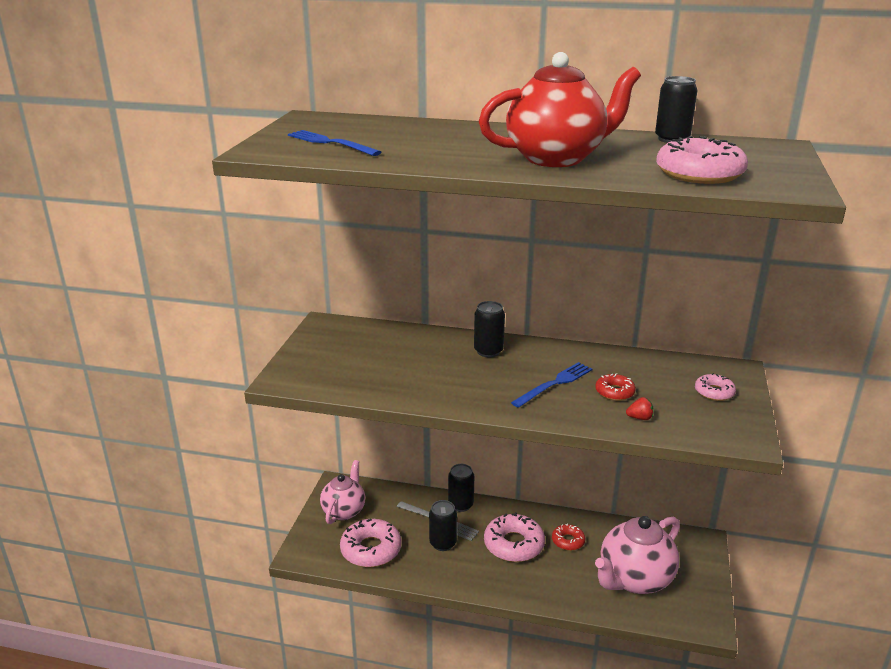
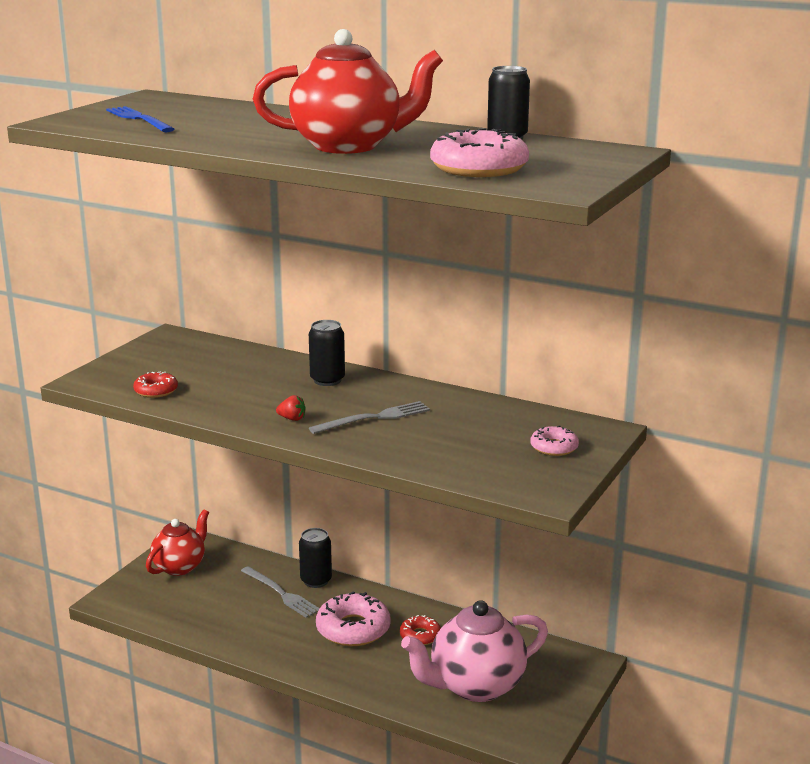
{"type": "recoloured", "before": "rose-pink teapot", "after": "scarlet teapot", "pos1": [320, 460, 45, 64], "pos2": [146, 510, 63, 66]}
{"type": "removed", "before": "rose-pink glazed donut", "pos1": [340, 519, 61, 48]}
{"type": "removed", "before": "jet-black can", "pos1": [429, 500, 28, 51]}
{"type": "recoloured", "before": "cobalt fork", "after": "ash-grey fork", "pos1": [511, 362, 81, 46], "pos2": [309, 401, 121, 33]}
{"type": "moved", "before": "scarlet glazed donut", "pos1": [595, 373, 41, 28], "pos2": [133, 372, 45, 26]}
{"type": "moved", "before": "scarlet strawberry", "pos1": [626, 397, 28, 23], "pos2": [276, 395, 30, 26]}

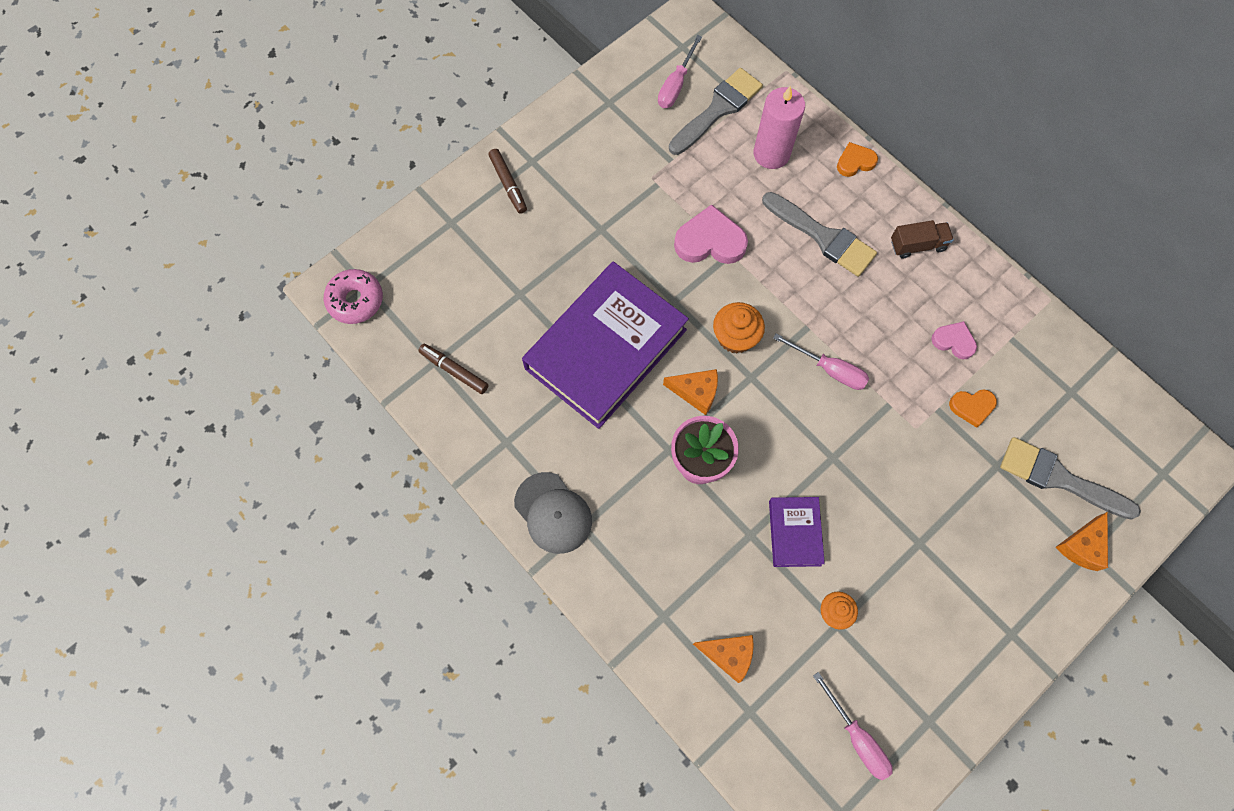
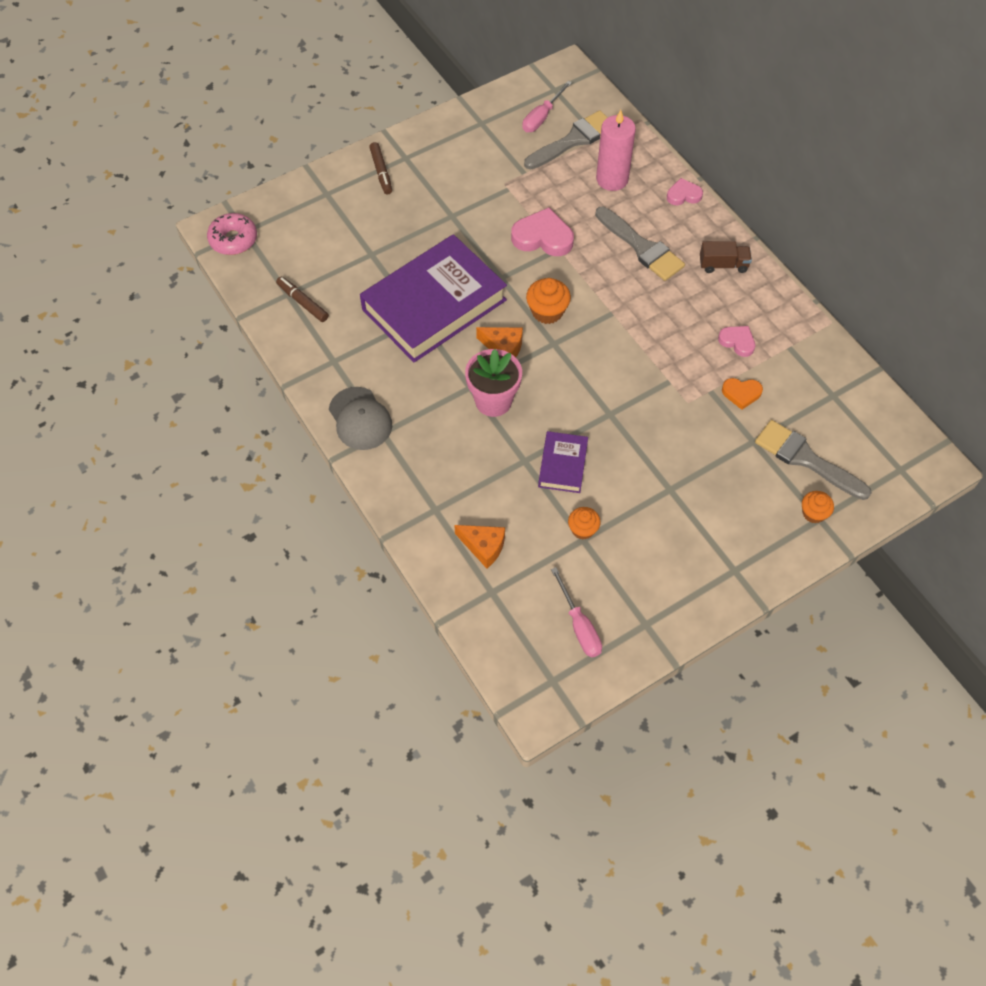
{"type": "removed", "before": "rose-pink flat screwdriver", "pos1": [773, 333, 96, 57]}
{"type": "recoloured", "before": "bright orange love heart", "after": "rose-pink love heart", "pos1": [837, 142, 41, 35], "pos2": [667, 178, 36, 27]}
{"type": "replaced", "before": "bright orange piece of cheese", "after": "bright orange cupcake", "pos1": [1056, 512, 52, 59], "pos2": [802, 491, 32, 32]}

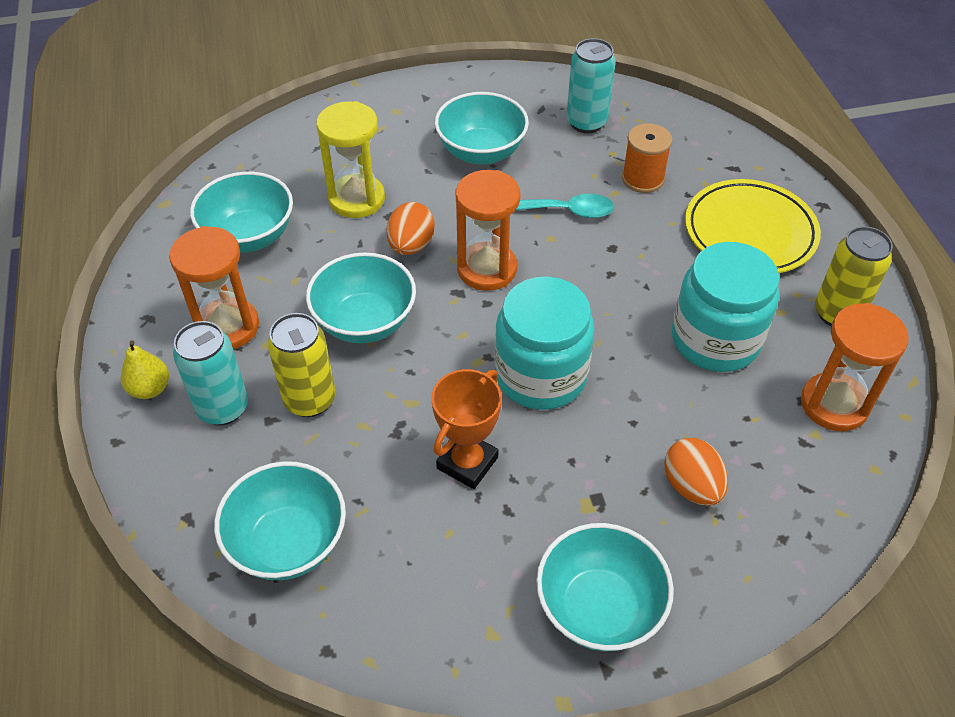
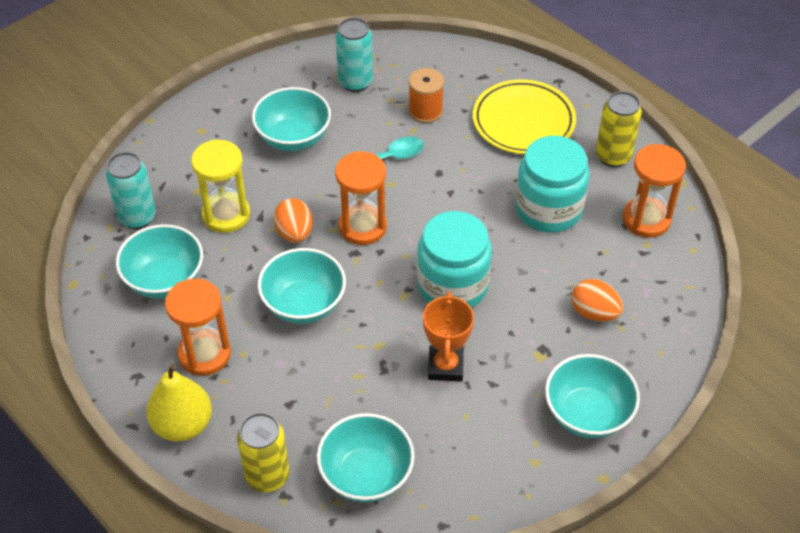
{"type": "resized", "before": "yellow toy pear", "pos1": [121, 340, 48, 59], "pos2": [146, 364, 66, 78], "scale": 1.67}
{"type": "moved", "before": "teal can", "pos1": [173, 321, 75, 105], "pos2": [106, 152, 50, 77]}
{"type": "moved", "before": "yellow can", "pos1": [268, 313, 67, 104], "pos2": [237, 413, 52, 79]}

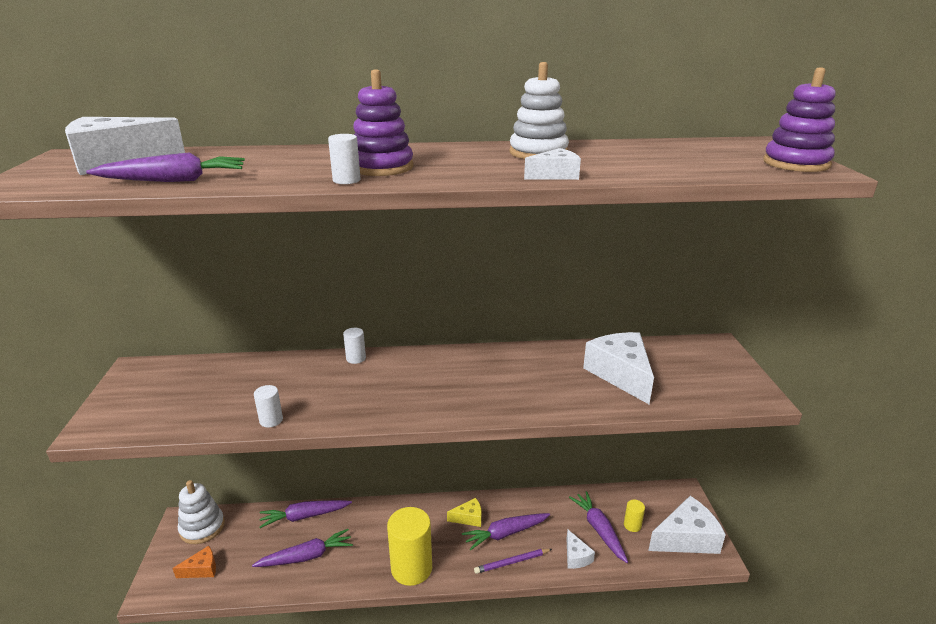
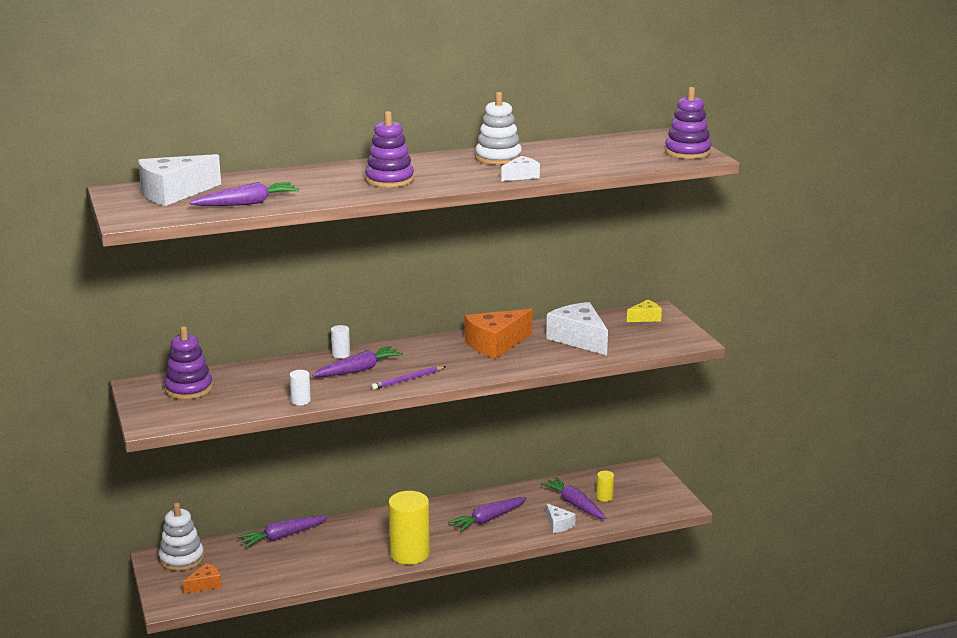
{"type": "moved", "before": "purple carrot", "pos1": [252, 529, 101, 38], "pos2": [312, 346, 91, 31]}
{"type": "removed", "before": "white solid cylinder", "pos1": [328, 134, 33, 50]}
{"type": "moved", "before": "yellow piece of cheese", "pos1": [447, 498, 35, 29], "pos2": [627, 299, 35, 23]}
{"type": "moved", "before": "purple wooden pencil", "pos1": [474, 549, 78, 25], "pos2": [371, 366, 75, 24]}
{"type": "removed", "before": "white piece of cheese", "pos1": [648, 496, 78, 58]}
{"type": "added", "after": "purple stacking toy", "pos2": [164, 326, 49, 74]}
{"type": "added", "after": "bright orange piece of cheese", "pos2": [465, 309, 68, 50]}

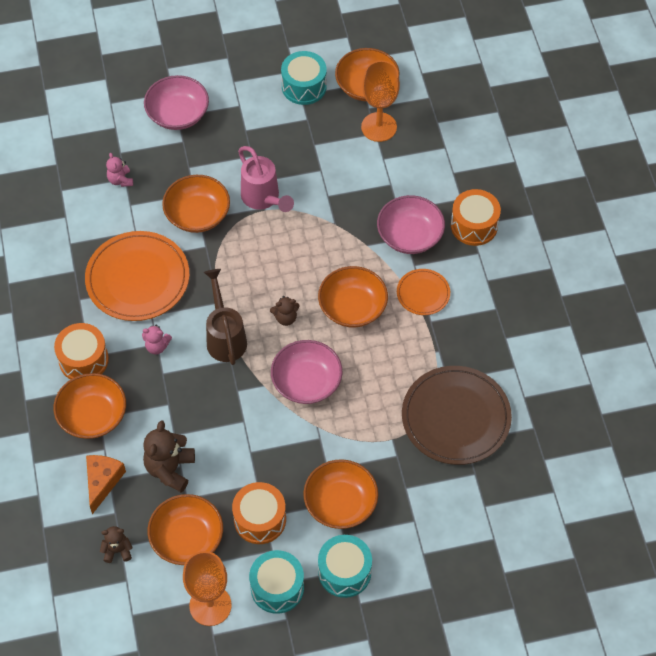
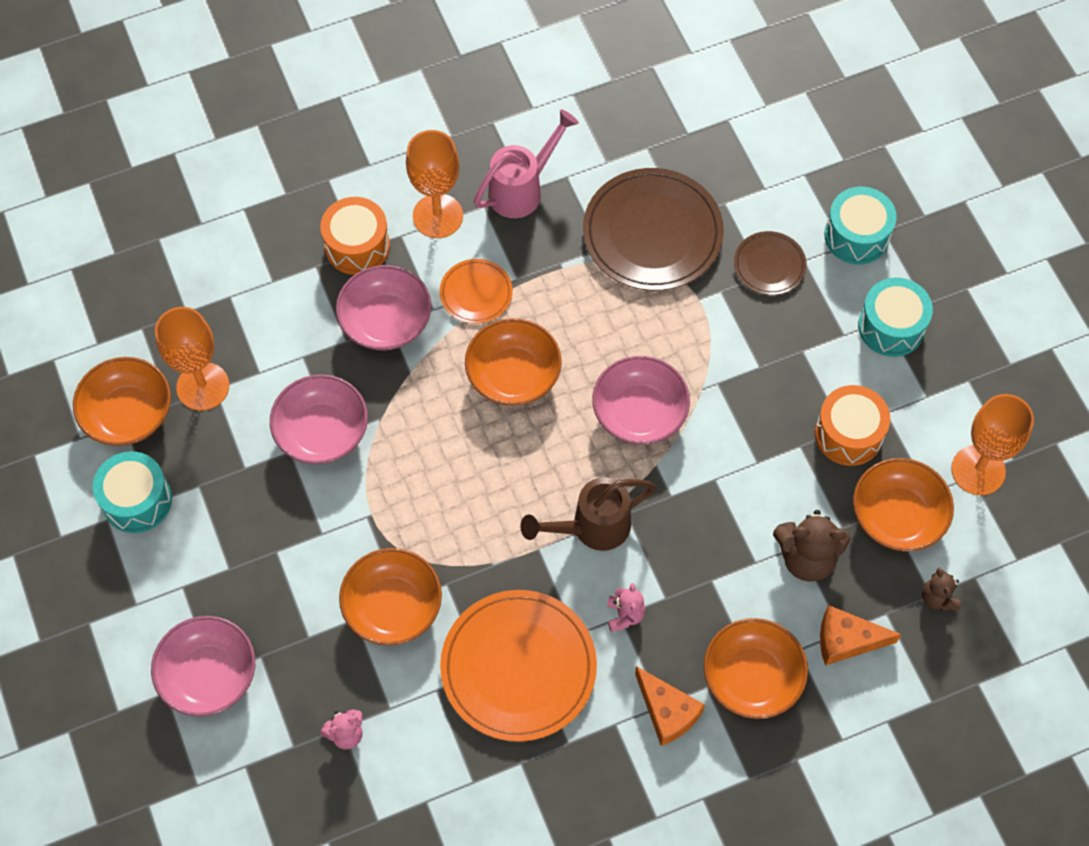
{"type": "replaced", "before": "bright orange toy drum", "after": "bright orange piece of cheese", "pos1": [54, 323, 55, 56], "pos2": [635, 666, 70, 80]}
{"type": "moved", "before": "rose-pink watering can", "pos1": [238, 146, 56, 66], "pos2": [474, 109, 105, 109]}
{"type": "moved", "before": "teal toy drum", "pos1": [249, 550, 55, 64], "pos2": [824, 187, 73, 77]}
{"type": "removed", "before": "dark brown teddy", "pos1": [270, 296, 30, 30]}
{"type": "removed", "before": "bright orange deep dish", "pos1": [303, 459, 75, 70]}
{"type": "added", "after": "rose-pink deep dish", "pos2": [270, 374, 98, 90]}
{"type": "added", "after": "bright orange wine glass", "pos2": [406, 130, 57, 108]}
{"type": "added", "after": "dark brown dinner plate", "pos2": [734, 231, 73, 64]}

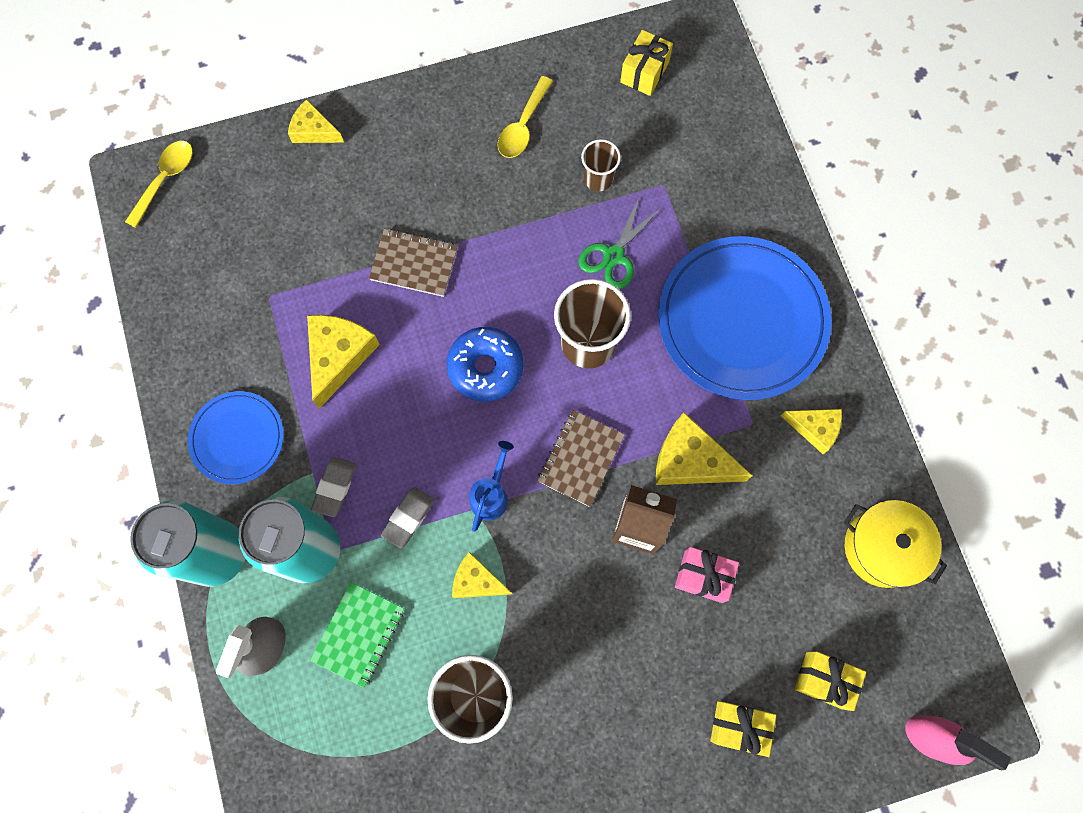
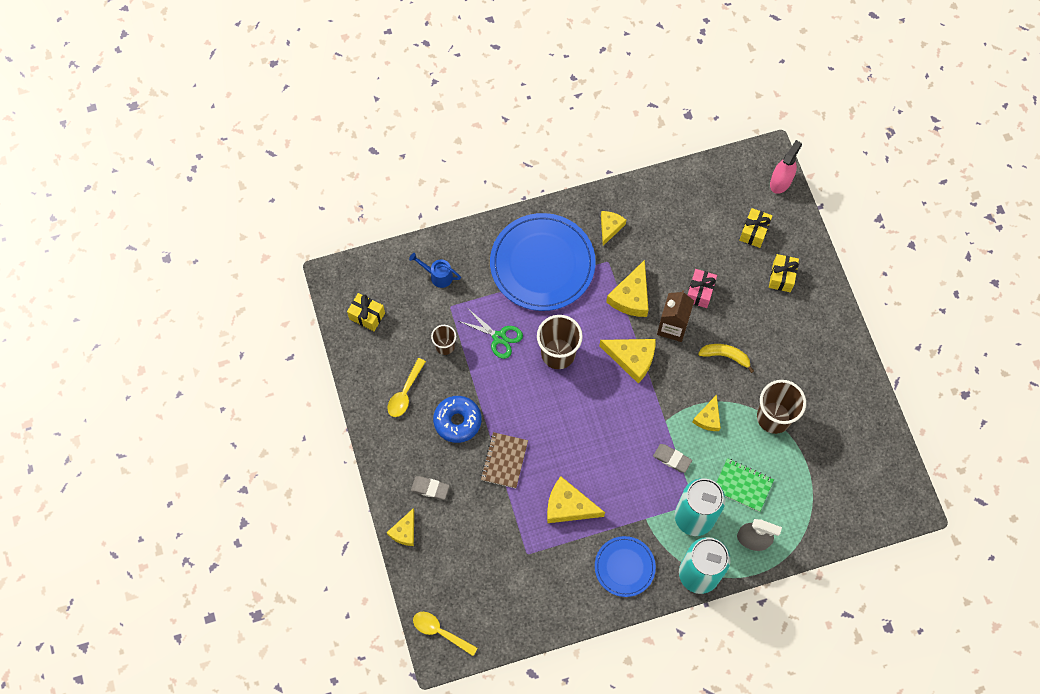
{"type": "moved", "before": "ash-grey eraser", "pos1": [311, 457, 45, 60], "pos2": [411, 476, 39, 24]}
{"type": "moved", "before": "cobalt glazed donut", "pos1": [447, 327, 76, 75], "pos2": [433, 396, 49, 47]}
{"type": "moved", "before": "cobalt watering can", "pos1": [469, 441, 45, 91], "pos2": [409, 253, 52, 35]}
{"type": "turned", "before": "yellow tablespoon", "pos1": [498, 76, 55, 82], "pos2": [387, 358, 39, 59], "turn": 90}
{"type": "replaced", "before": "dark brown notebook", "after": "yellow piece of cheese", "pos1": [537, 410, 88, 97], "pos2": [599, 339, 57, 44]}
{"type": "removed", "before": "yellow pot", "pos1": [844, 500, 103, 88]}
{"type": "added", "after": "yellow toy banana", "pos2": [698, 344, 56, 29]}

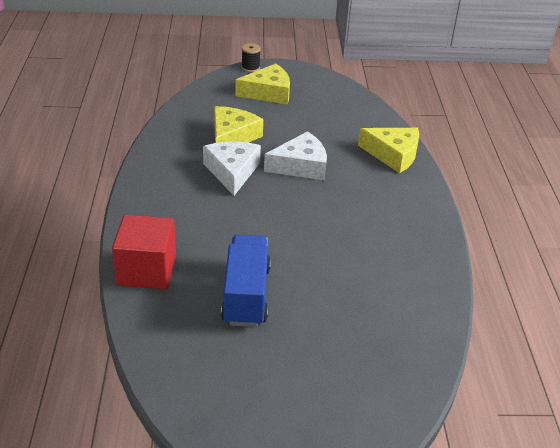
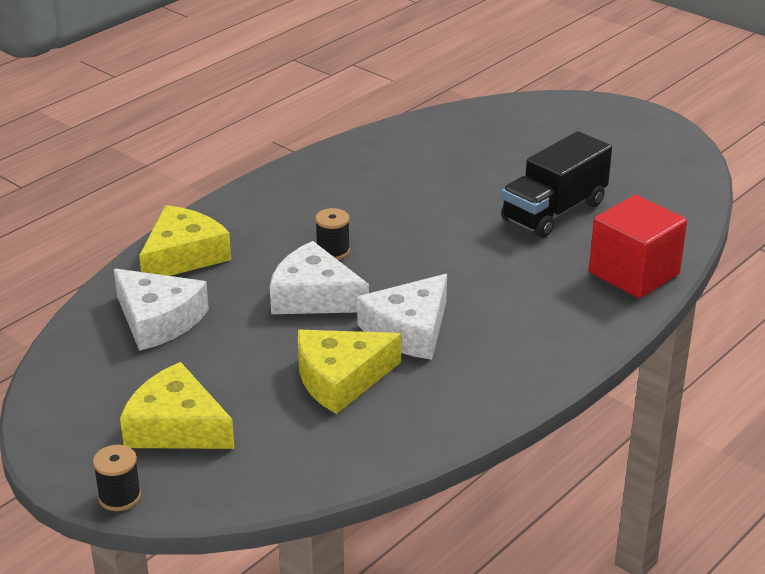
{"type": "recoloured", "before": "cobalt truck", "after": "jet-black truck", "pos1": [221, 235, 50, 92], "pos2": [501, 131, 111, 107]}
{"type": "turned", "before": "yellow piece of cheese", "pos1": [358, 128, 61, 45], "pos2": [139, 205, 92, 71], "turn": 60}
{"type": "added", "after": "white piece of cheese", "pos2": [114, 269, 95, 82]}
{"type": "added", "after": "jet-black spool", "pos2": [315, 208, 35, 52]}

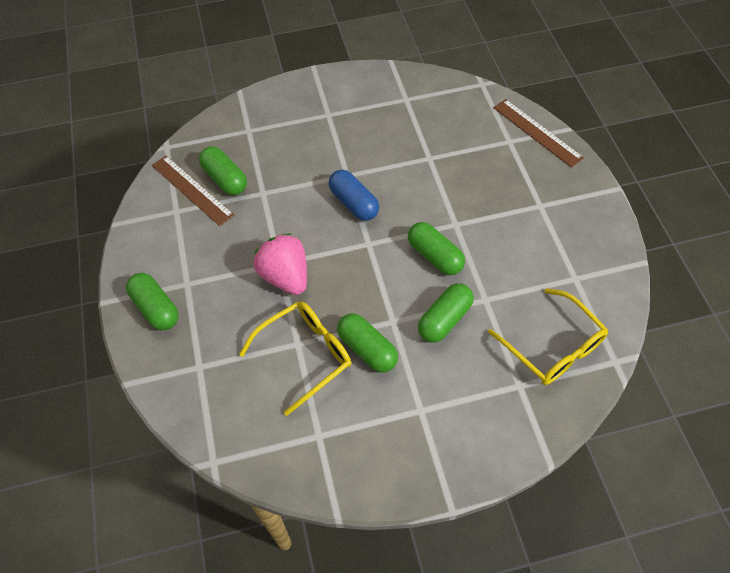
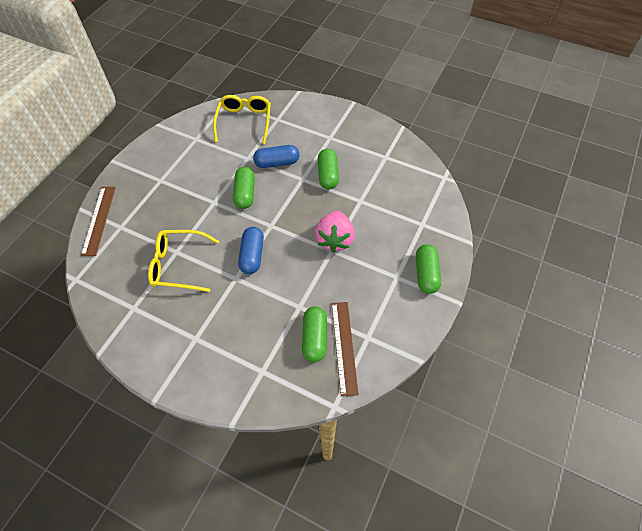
{"type": "moved", "before": "yellow glasses", "pos1": [239, 301, 112, 115], "pos2": [148, 230, 71, 62]}
{"type": "recoloured", "before": "green pill shape", "after": "cobalt pill shape", "pos1": [418, 283, 56, 60], "pos2": [253, 145, 46, 23]}

